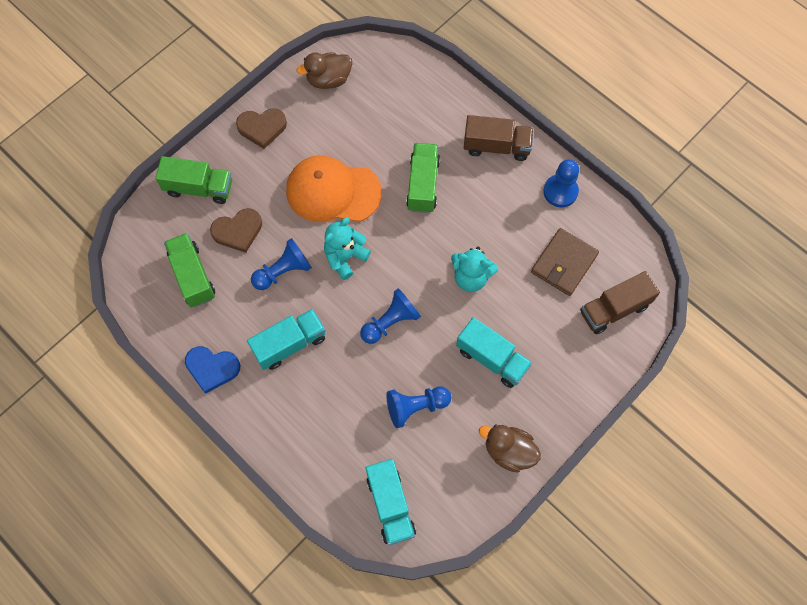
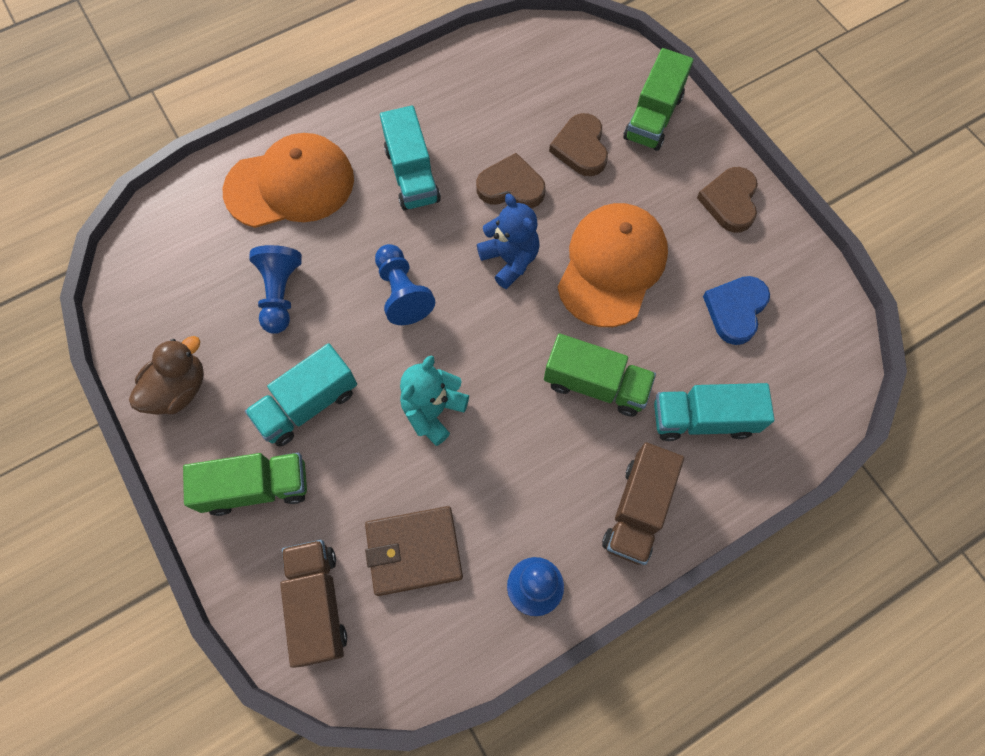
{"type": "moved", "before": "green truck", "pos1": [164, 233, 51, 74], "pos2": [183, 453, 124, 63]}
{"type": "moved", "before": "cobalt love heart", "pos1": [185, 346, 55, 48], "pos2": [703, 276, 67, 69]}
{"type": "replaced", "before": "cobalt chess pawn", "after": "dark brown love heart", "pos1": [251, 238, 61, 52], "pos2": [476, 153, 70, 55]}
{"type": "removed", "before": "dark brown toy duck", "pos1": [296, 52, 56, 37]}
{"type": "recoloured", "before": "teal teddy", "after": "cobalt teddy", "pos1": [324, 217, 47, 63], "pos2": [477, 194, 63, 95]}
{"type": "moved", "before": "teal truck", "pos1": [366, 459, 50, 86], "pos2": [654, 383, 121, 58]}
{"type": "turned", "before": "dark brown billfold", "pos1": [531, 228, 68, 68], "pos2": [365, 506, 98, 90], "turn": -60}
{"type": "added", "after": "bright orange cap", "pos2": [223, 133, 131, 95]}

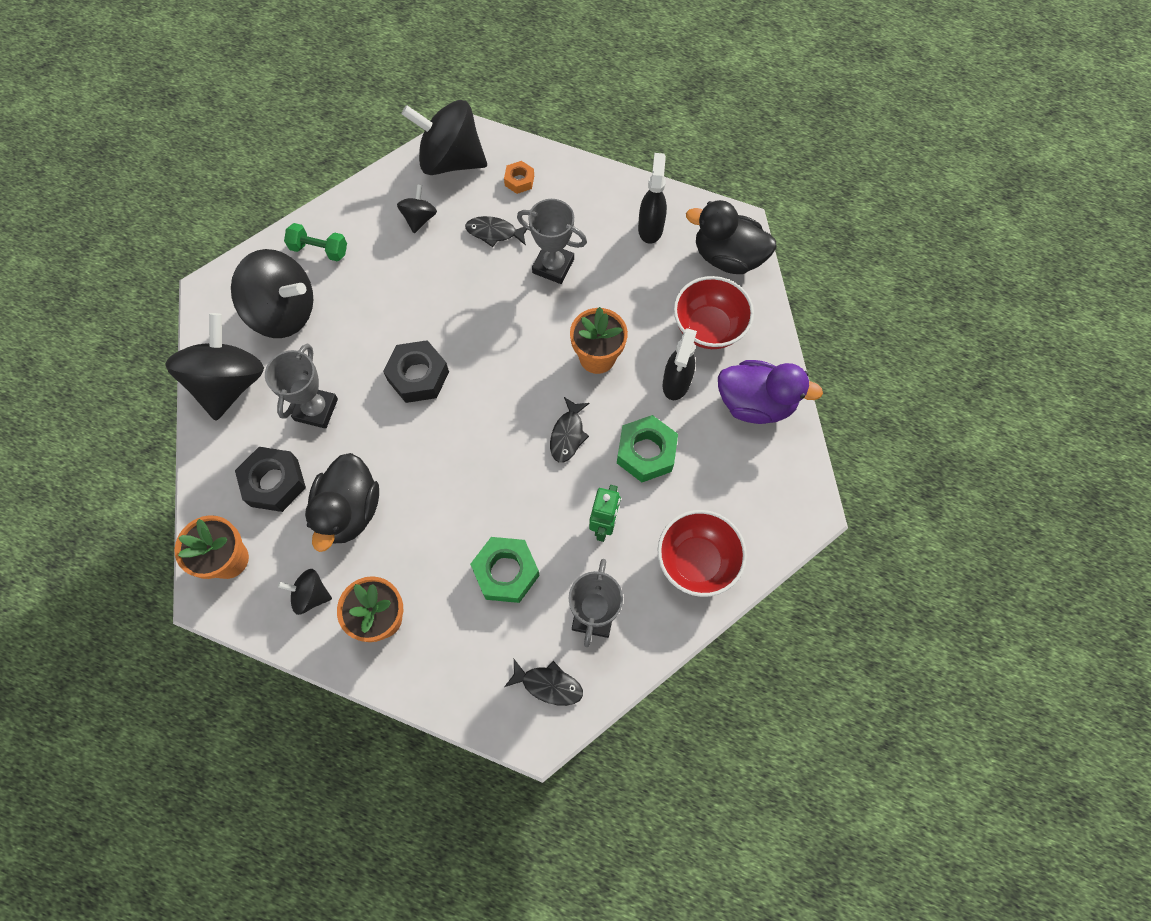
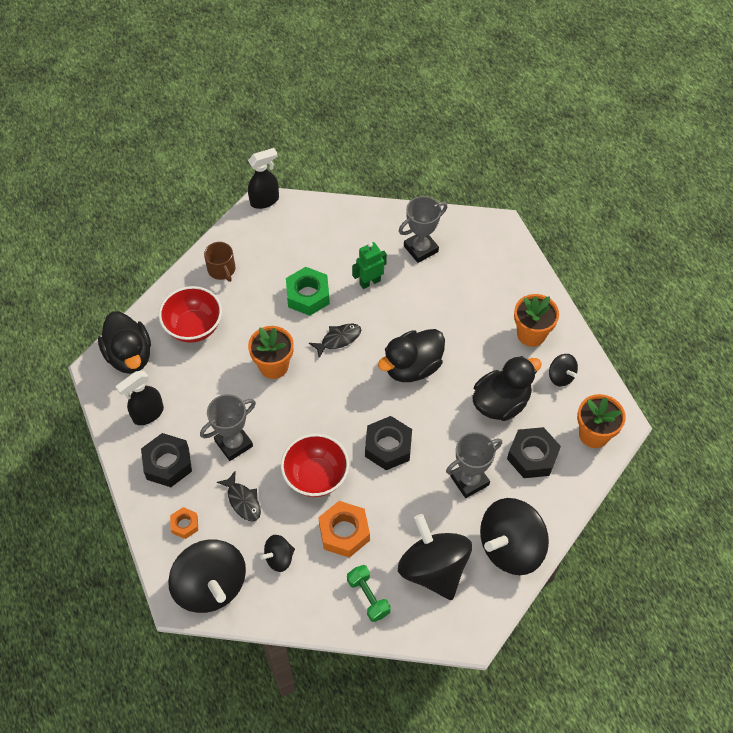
{"type": "removed", "before": "green nut", "pos1": [470, 537, 70, 66]}
{"type": "removed", "before": "jet-black fish figure", "pos1": [504, 659, 79, 47]}
{"type": "turned", "before": "ash-grey trophy", "pos1": [517, 199, 70, 85], "pos2": [200, 394, 56, 67], "turn": 75}
{"type": "moved", "before": "scarlet deep dish", "pos1": [657, 510, 90, 87], "pos2": [281, 434, 68, 63]}
{"type": "moved", "before": "jet-black sprayer", "pos1": [663, 328, 34, 72], "pos2": [248, 148, 31, 61]}
{"type": "replaced", "before": "purple toy duck", "after": "dark brown mug", "pos1": [718, 360, 105, 64], "pos2": [204, 242, 31, 40]}
{"type": "added", "after": "jet-black nut", "pos2": [141, 433, 51, 54]}
{"type": "added", "after": "bright orange nut", "pos2": [318, 501, 52, 57]}
{"type": "added", "after": "jet-black toy duck", "pos2": [378, 329, 67, 53]}

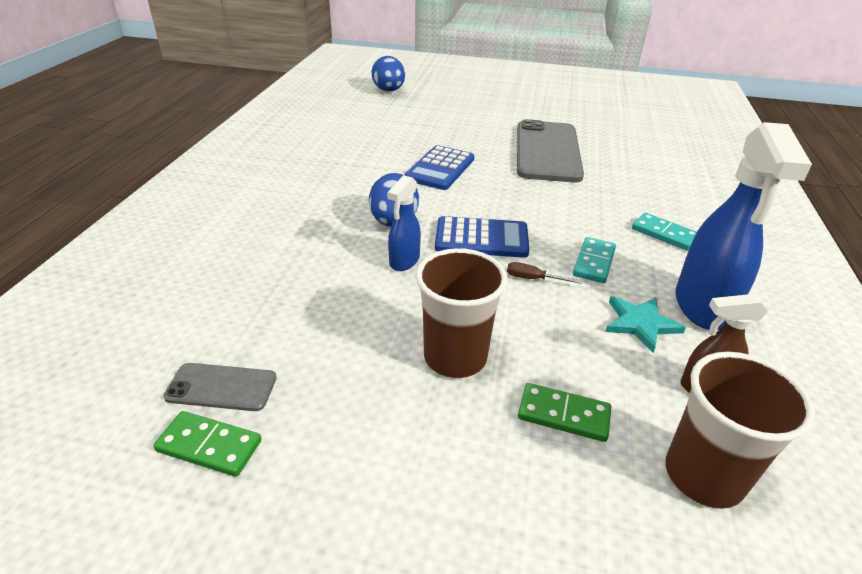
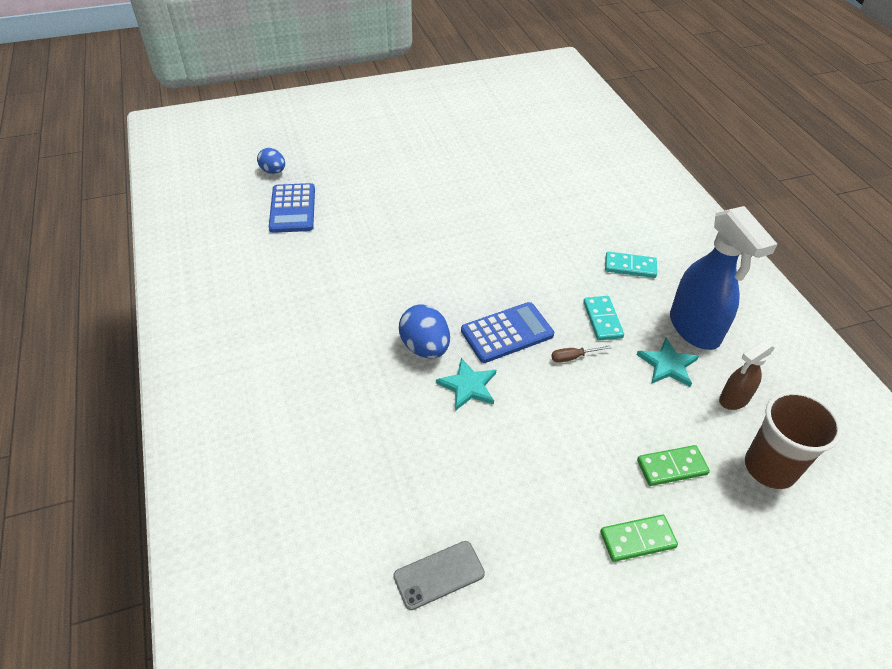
{"type": "moved", "before": "green domino tile", "pos1": [154, 411, 107, 66], "pos2": [600, 515, 78, 47]}
{"type": "resized", "before": "cobalt egg", "pos1": [372, 56, 33, 36], "pos2": [257, 148, 28, 26], "scale": 0.66}
{"type": "replaced", "before": "cobalt sprayer", "after": "teal five-pointed star", "pos1": [387, 175, 34, 96], "pos2": [436, 358, 60, 53]}
{"type": "moved", "before": "cobalt adding machine", "pos1": [404, 145, 70, 45], "pos2": [269, 183, 46, 50]}
{"type": "removed", "before": "dark brown tumbler", "pos1": [416, 248, 92, 130]}
{"type": "removed", "before": "ash-grey smartphone", "pos1": [517, 119, 67, 64]}

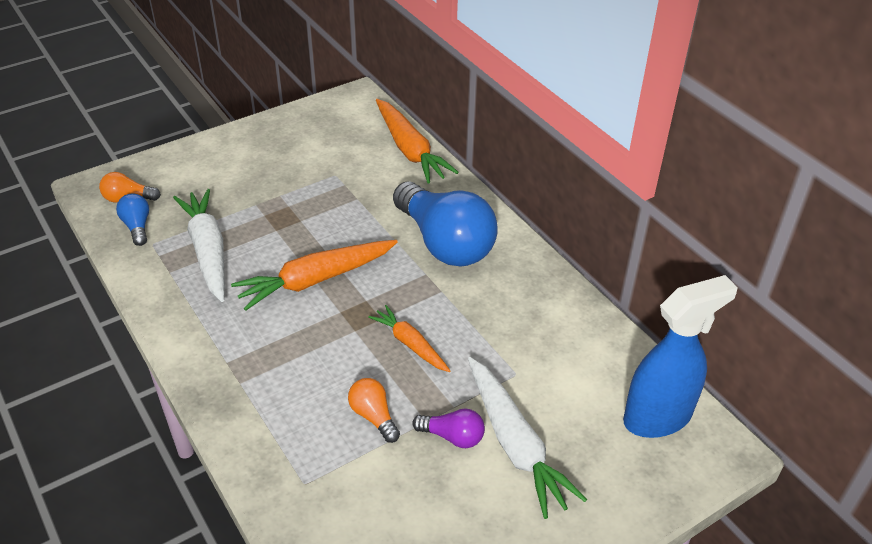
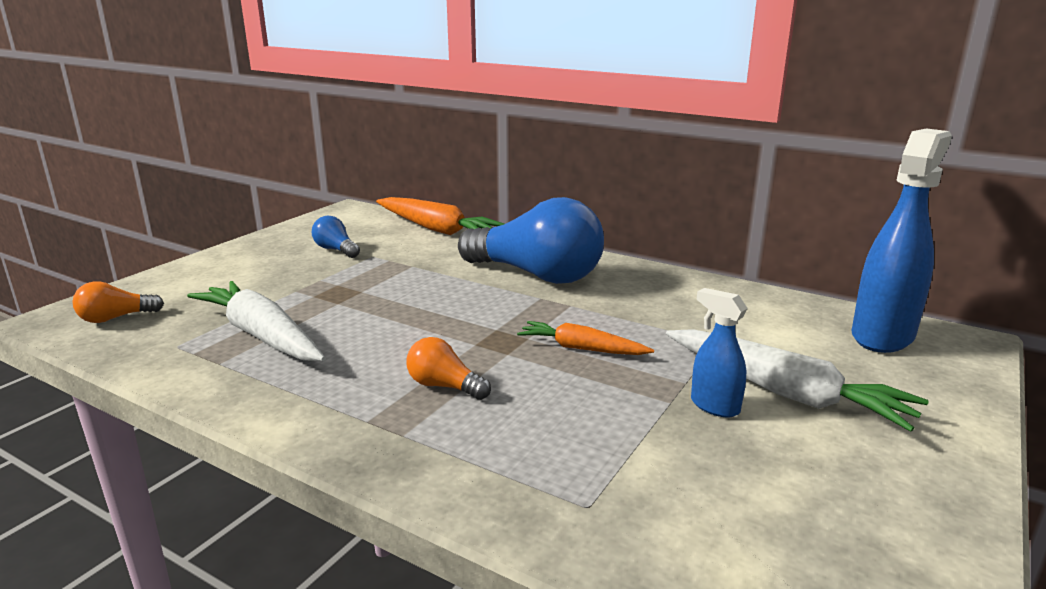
{"type": "moved", "before": "cobalt lightbulb", "pos1": [116, 194, 33, 52], "pos2": [312, 216, 48, 42]}
{"type": "removed", "before": "bright orange carrot", "pos1": [231, 240, 167, 71]}
{"type": "moved", "before": "bright orange lightbulb", "pos1": [348, 378, 52, 65], "pos2": [407, 337, 84, 63]}
{"type": "replaced", "before": "purple lightbulb", "after": "cobalt sprayer", "pos1": [412, 408, 73, 40], "pos2": [691, 288, 57, 129]}

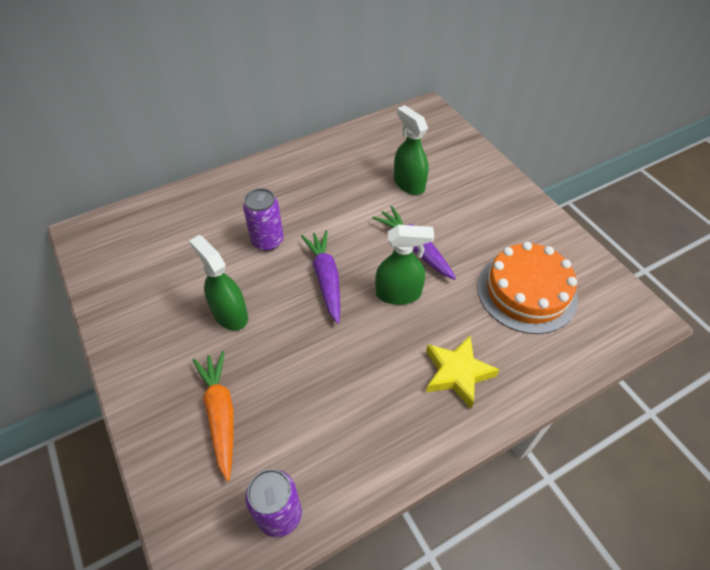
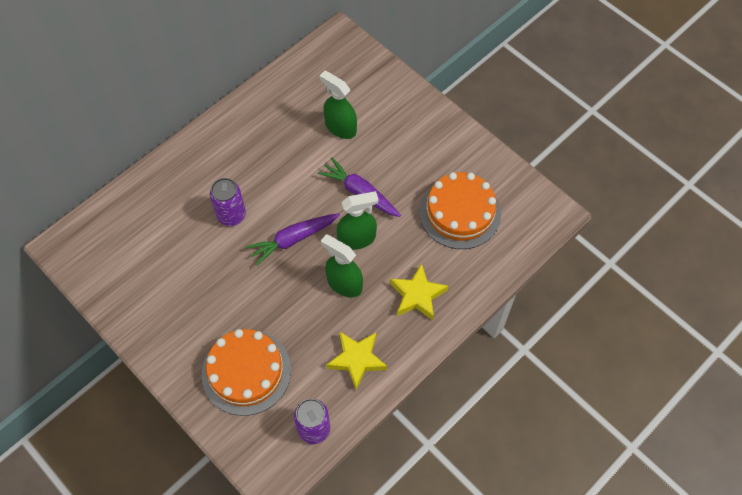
{"type": "moved", "before": "green sprayer", "pos1": [189, 235, 59, 96], "pos2": [321, 234, 42, 64]}
{"type": "replaced", "before": "bright orange carrot", "after": "bright orange gateau", "pos1": [193, 351, 41, 130], "pos2": [202, 329, 89, 87]}
{"type": "turned", "before": "purple carrot", "pos1": [301, 230, 39, 94], "pos2": [246, 213, 94, 53], "turn": -90}
{"type": "added", "after": "yellow five-pointed star", "pos2": [326, 331, 61, 59]}

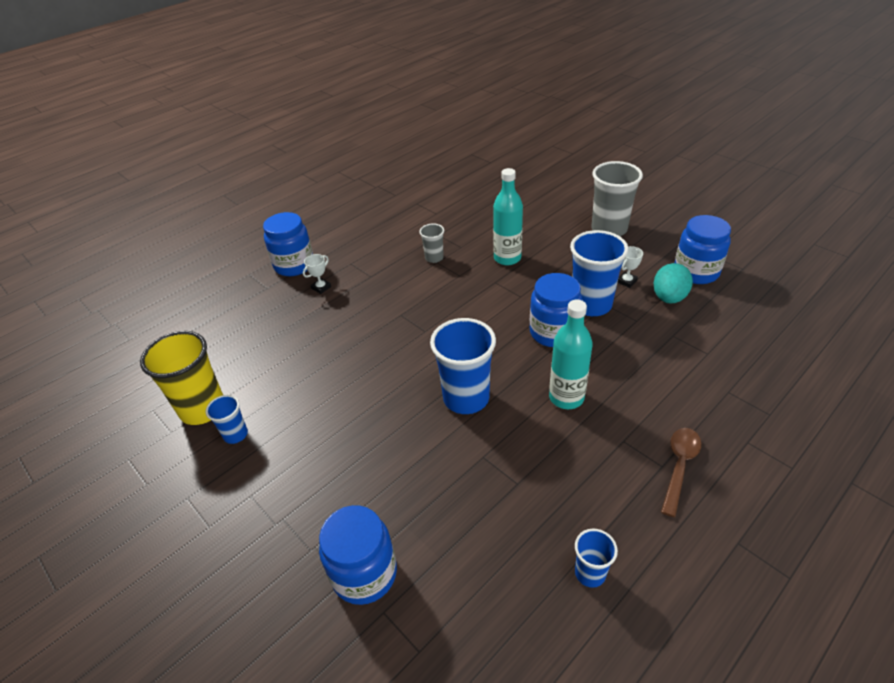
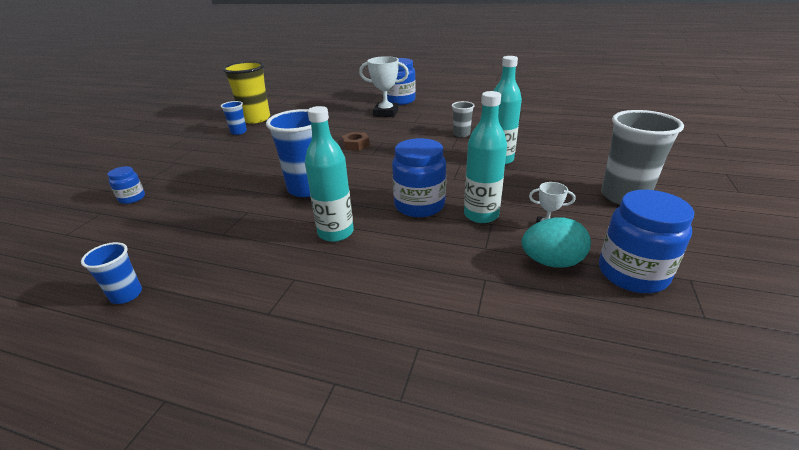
{"type": "resized", "before": "white trophy", "pos1": [303, 254, 28, 40], "pos2": [359, 56, 50, 61], "scale": 1.94}
{"type": "resized", "before": "cobalt jam jar", "pos1": [319, 505, 78, 100], "pos2": [107, 166, 38, 38], "scale": 0.53}
{"type": "replaced", "before": "cobalt tumbler", "after": "teal flask", "pos1": [570, 230, 59, 86], "pos2": [464, 91, 43, 132]}
{"type": "removed", "before": "dark brown tablespoon", "pos1": [661, 428, 40, 89]}
{"type": "added", "after": "dark brown nut", "pos2": [342, 132, 28, 19]}

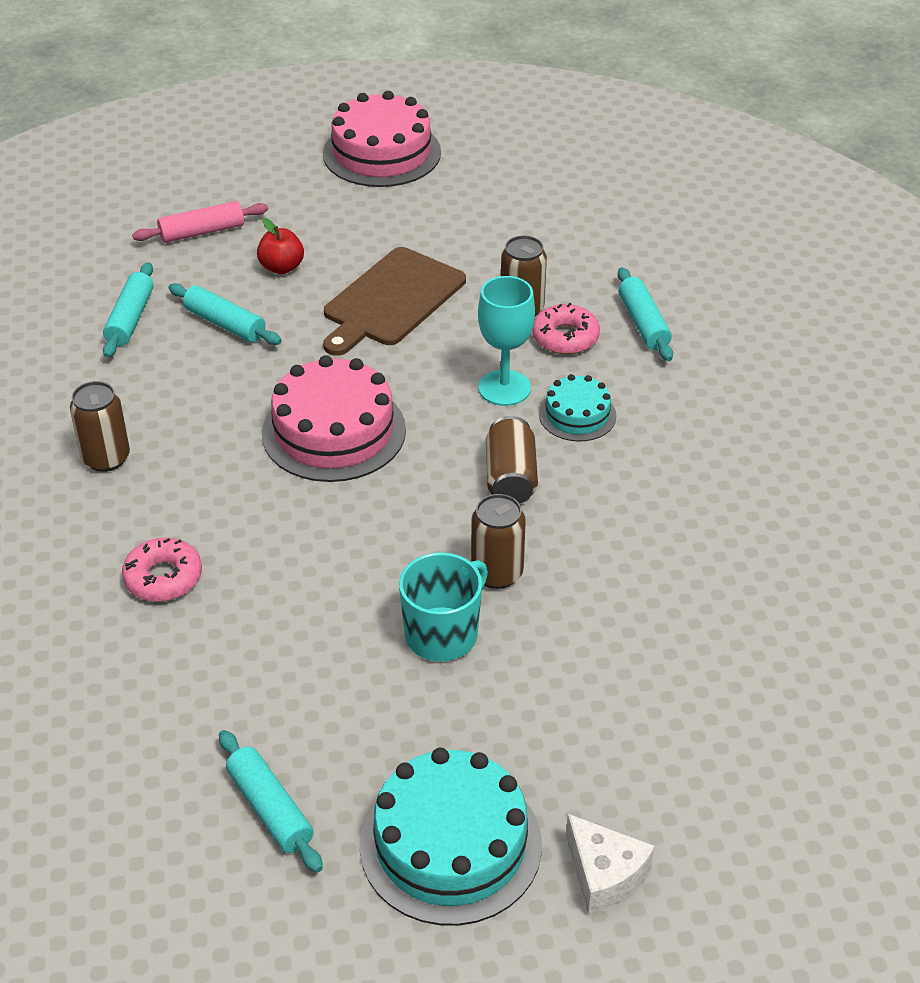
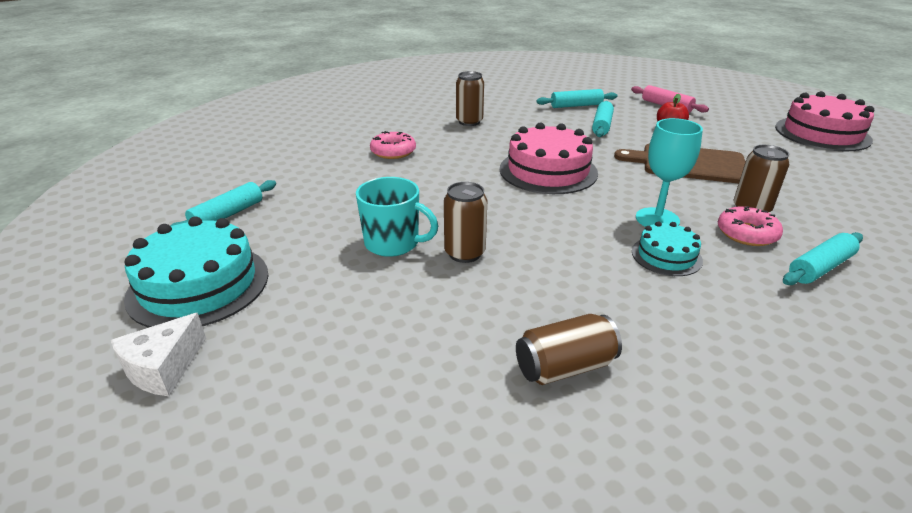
{"type": "moved", "before": "dark brown can", "pos1": [486, 416, 52, 88], "pos2": [516, 314, 106, 71]}

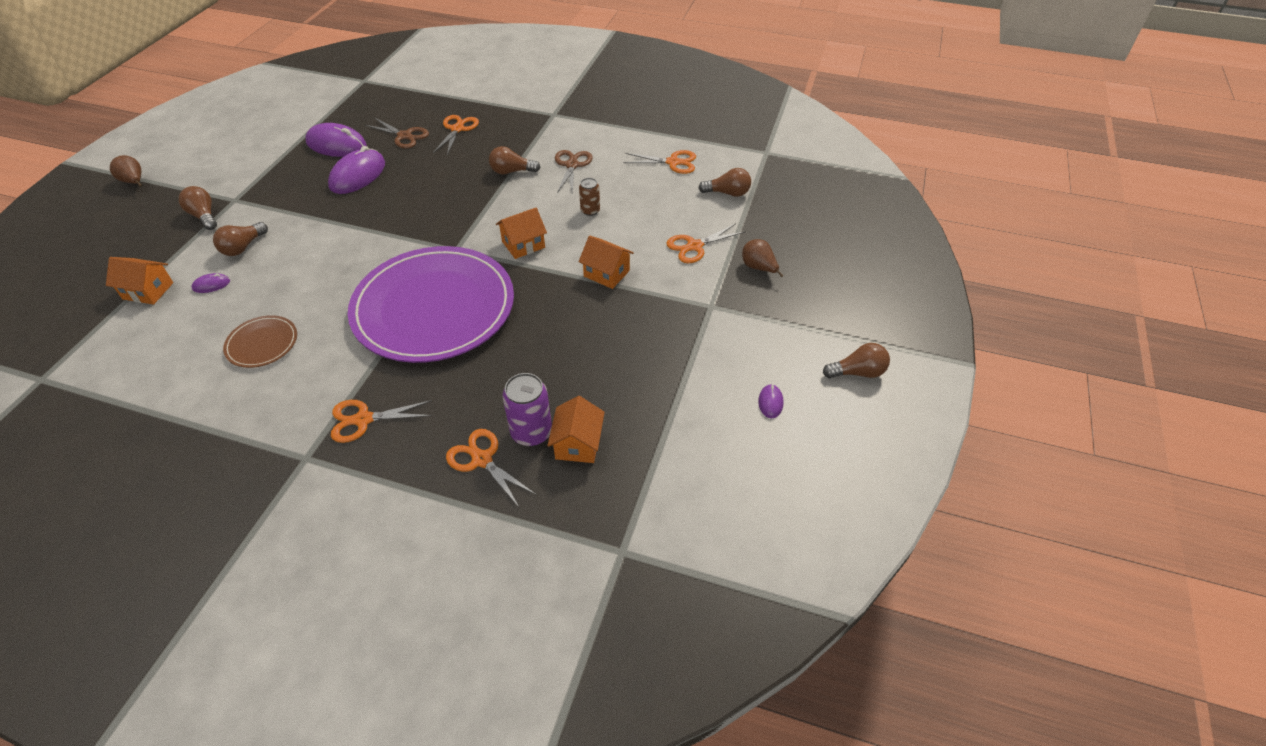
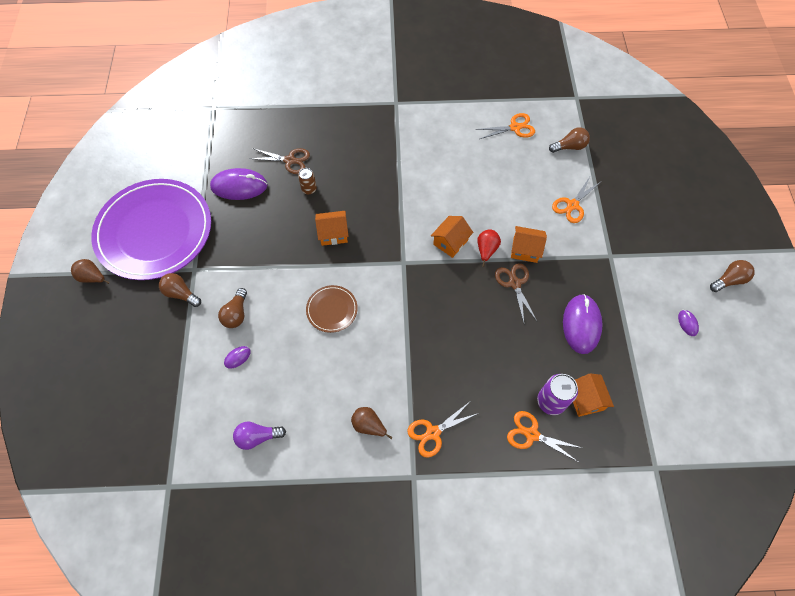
{"type": "moved", "before": "bright orange house", "pos1": [106, 257, 67, 48], "pos2": [315, 211, 34, 35]}
{"type": "moved", "before": "dark brown dinner plate", "pos1": [223, 315, 74, 53], "pos2": [306, 285, 52, 48]}
{"type": "moved", "before": "purple computer mouse", "pos1": [328, 146, 57, 48], "pos2": [563, 294, 40, 60]}
{"type": "moved", "before": "purple dinner plate", "pos1": [348, 246, 166, 117], "pos2": [91, 179, 120, 101]}
{"type": "removed", "before": "bright orange shears", "pos1": [433, 115, 46, 40]}
{"type": "removed", "before": "dark brown lightbulb", "pos1": [489, 146, 52, 28]}
{"type": "moved", "before": "dark brown shears", "pos1": [555, 150, 38, 45], "pos2": [495, 263, 42, 60]}
{"type": "moved", "before": "dark brown can", "pos1": [579, 178, 21, 38], "pos2": [298, 168, 19, 27]}
{"type": "moved", "before": "dark brown toy pear", "pos1": [742, 239, 41, 38], "pos2": [351, 407, 41, 32]}
{"type": "added", "after": "purple lightbulb", "pos2": [233, 421, 53, 29]}
{"type": "added", "after": "scarlet toy pear", "pos2": [477, 229, 24, 38]}

